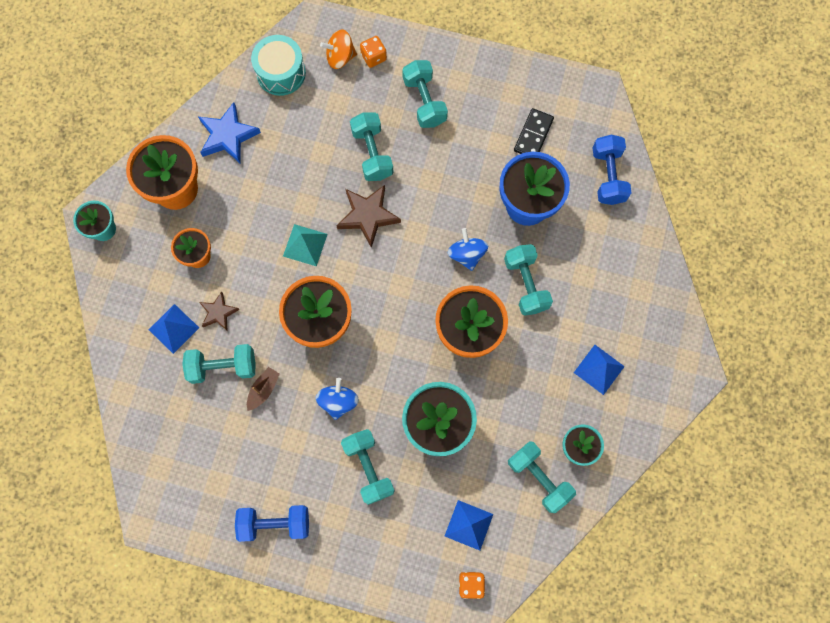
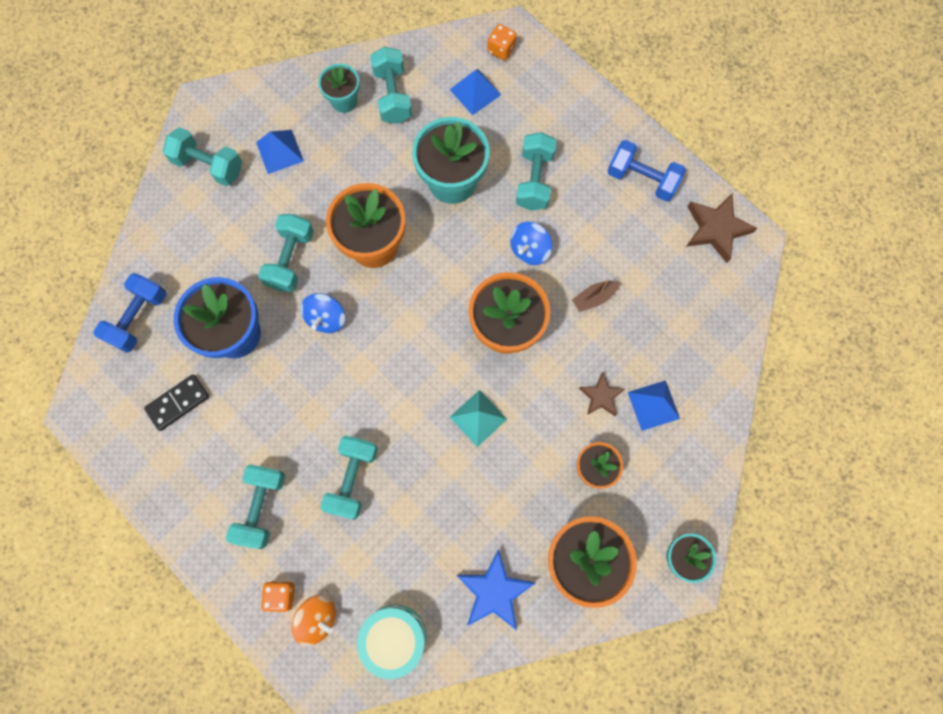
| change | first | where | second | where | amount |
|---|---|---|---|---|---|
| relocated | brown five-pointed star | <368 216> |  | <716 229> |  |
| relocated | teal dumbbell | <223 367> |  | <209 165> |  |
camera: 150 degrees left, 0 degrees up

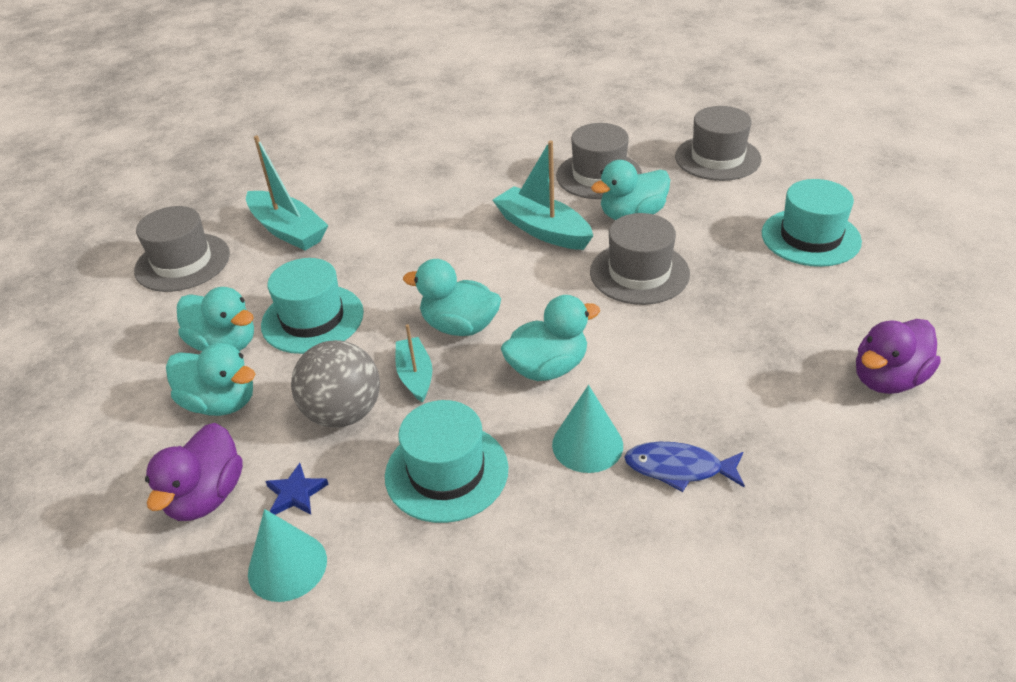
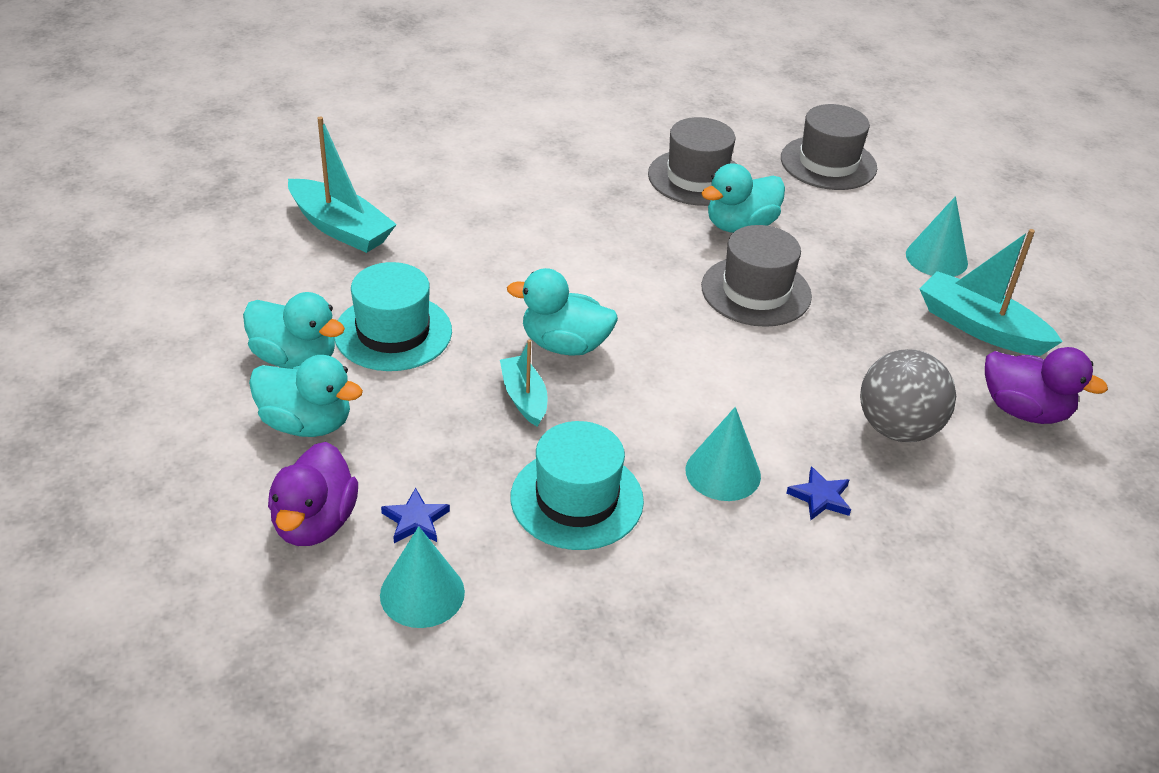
| change | first | where | second | where | amount |
|---|---|---|---|---|---|
| relocated | teal toy boat | <542 229> |  | <980 327> |  |
| exchanged | teal top hat | <810 237> | teal cone shape | <936 258> |  |
| missing | gray top hat | <182 262> |  |  |  |
| missing | teal duck | <548 368> |  |  |  |
| spun | violet duck | <888 379> |  | <1024 410> | 105 degrees counterclockwise |
| relocated | gray play ball | <343 413> |  | <897 428> |  |
| exchanged | royal blue fish | <679 468> | royal blue five-pointed star | <820 497> |  |
camera: 10 degrees left, 0 degrees up

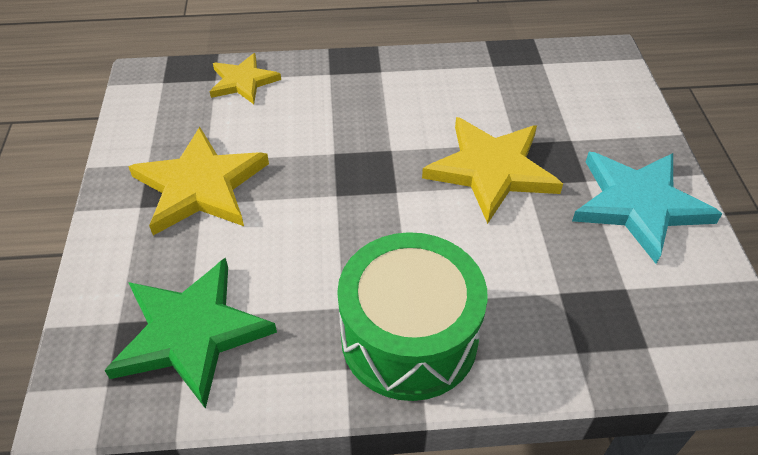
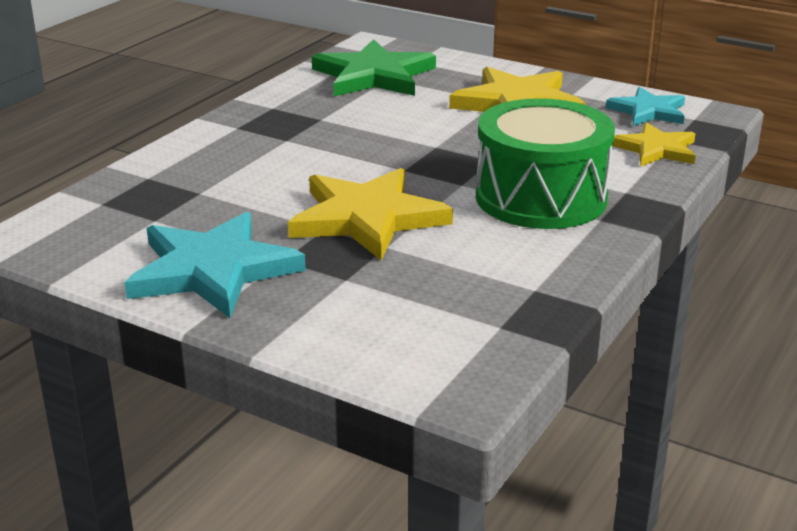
| change | first | where | second | where | amount |
|---|---|---|---|---|---|
| relocated | leaf-green snare drum | <409 337> |  | <541 197> |  |
| appeared |  |  | teal five-pointed star | <648 111> |  |
camera: 125 degrees right, 20 degrees down

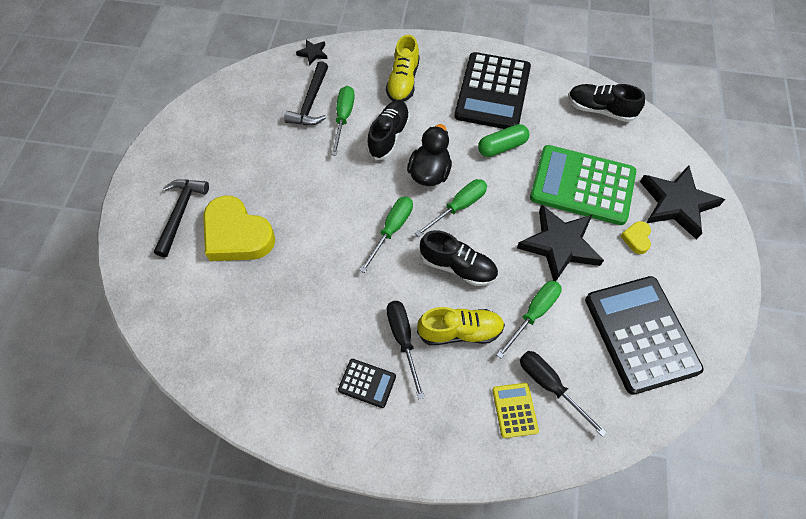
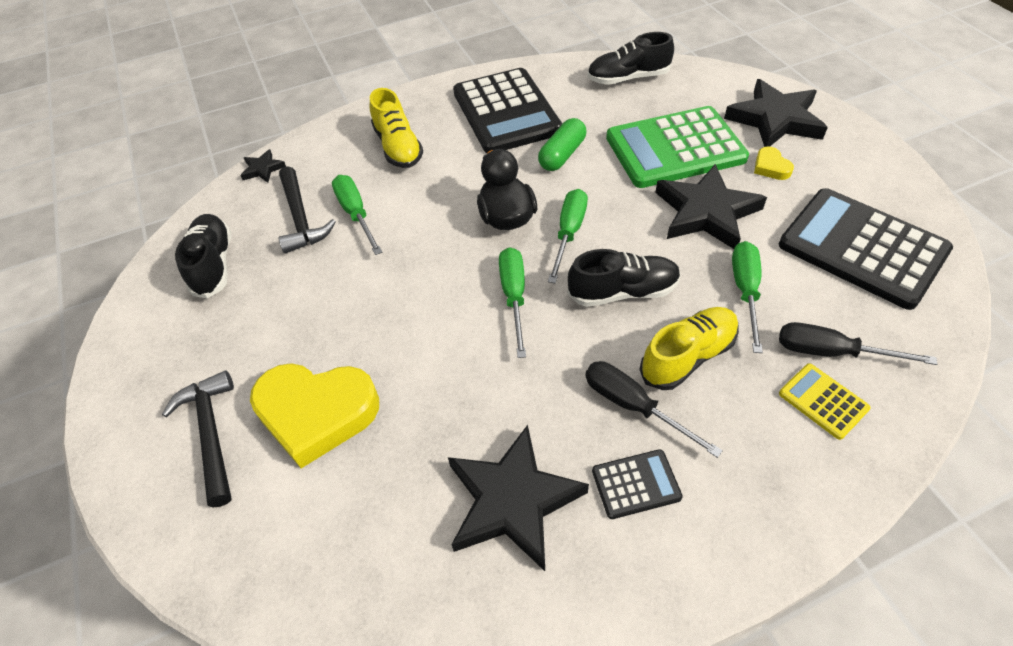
| change | first | where | second | where | amount |
|---|---|---|---|---|---|
| relocated | black shoe | <388 136> |  | <213 265> |  |
| appeared |  |  | black five-pointed star | <512 501> |  |
camera: 30 degrees left, 10 degrees down

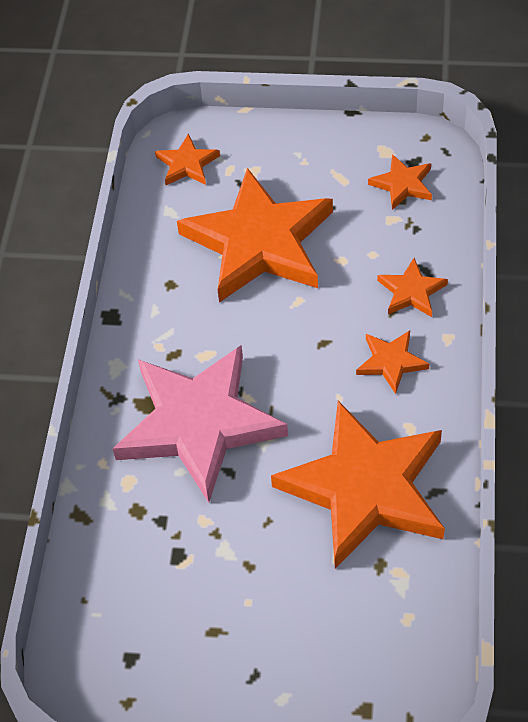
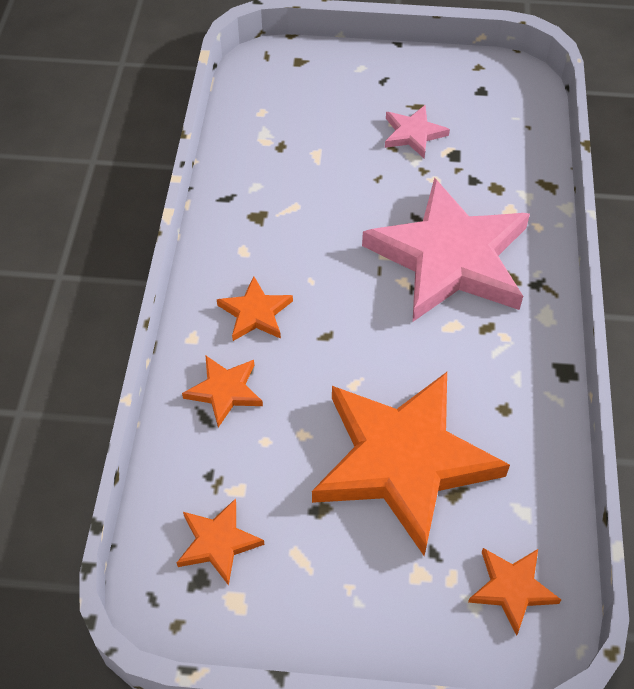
| change | first | where | second | where | amount |
|---|---|---|---|---|---|
| missing | bright orange five-pointed star | <365 488> |  |  |  |
| appeared |  |  | pink five-pointed star | <413 134> |  |
camera: 175 degrees right, 0 degrees up

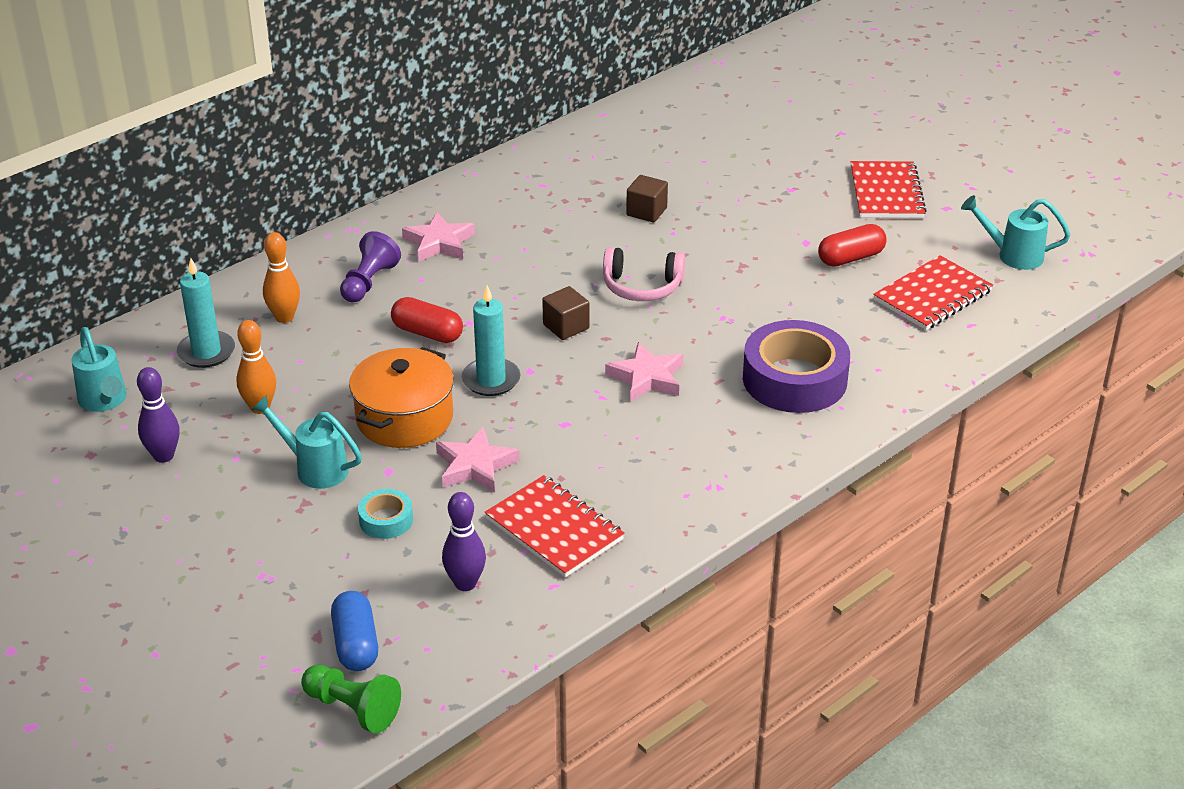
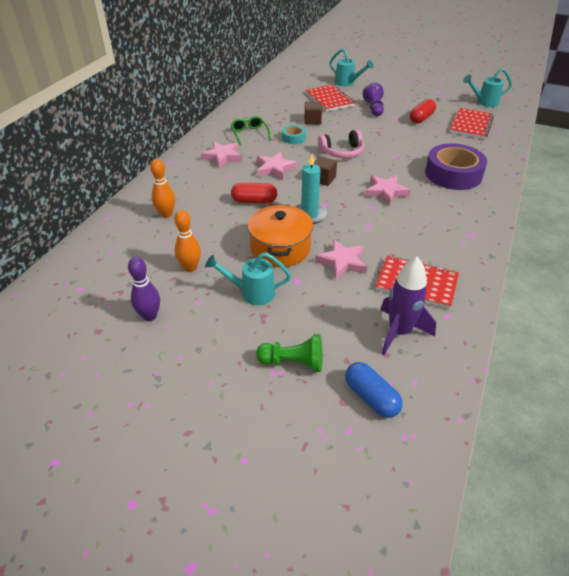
| change | first | where | second | where | amount |
|---|---|---|---|---|---|
| relocated | scarlet notebook | <886 193> |  | <329 99> |  |
| relocated | violet pawn | <369 282> |  | <374 108> |  |
| missing | teal wax candle | <206 352> |  |  |  |
| relocated | teal sprinkling can | <104 402> |  | <347 83> |  |
| relocated | teal tape | <386 520> |  | <293 138> |  |
| exchanged | violet skittle | <465 583> | violet rocket | <399 332> |  |
| relocated | leaf-green pawn | <352 708> |  | <293 362> |  |
| appeared |  |  | leaf-green glasses | <249 134> |  |
| appeared |  |  | pink five-pointed star | <275 169> |  |
camera: 25 degrees left, 5 degrees up

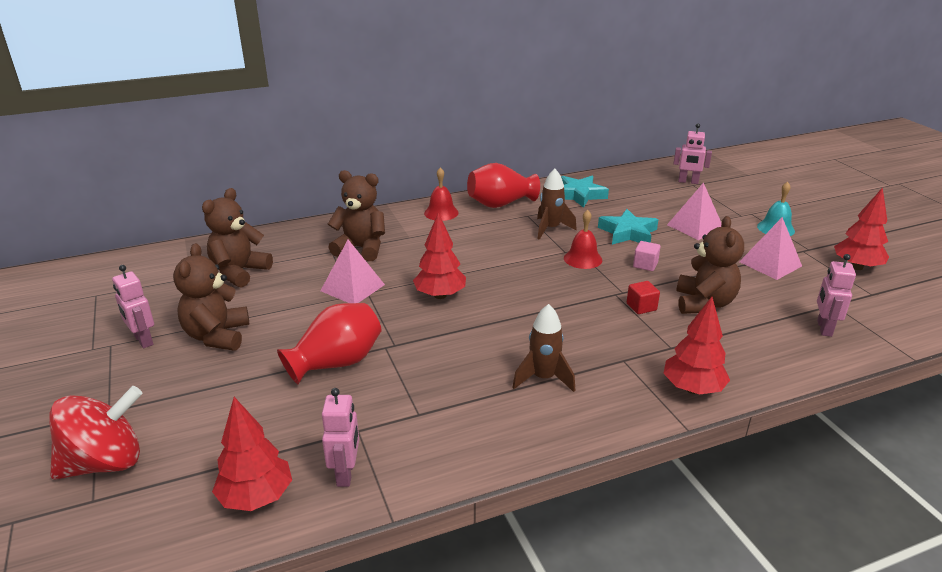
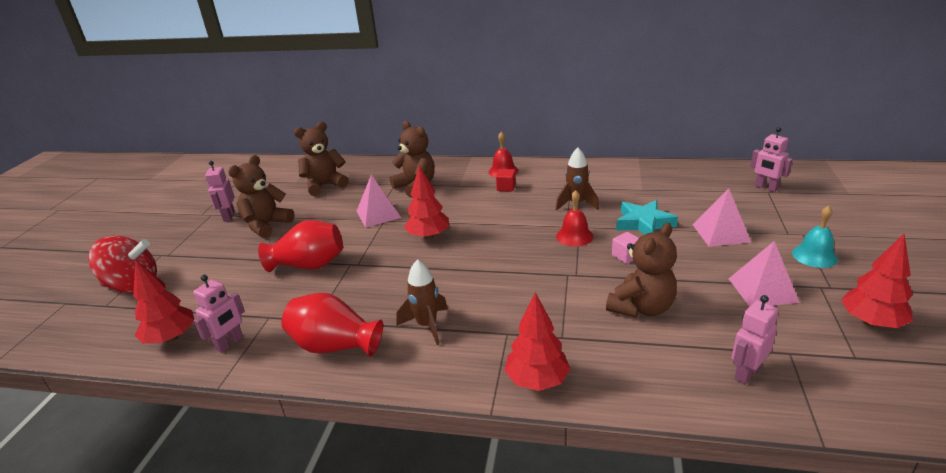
| change | first | where | second | where | amount |
|---|---|---|---|---|---|
| relocated | scarlet tall vase | <500 204> |  | <335 346> |  |
| missing | teal five-pointed star | <579 195> |  |  |  |
| relocated | scarlet solid cube | <641 307> |  | <506 187> |  |
camera: 35 degrees right, 0 degrees up

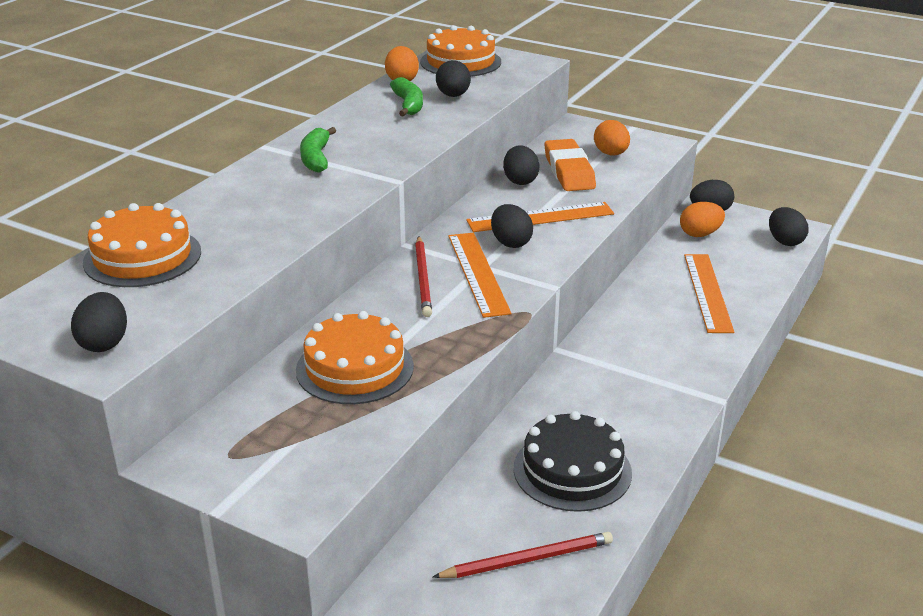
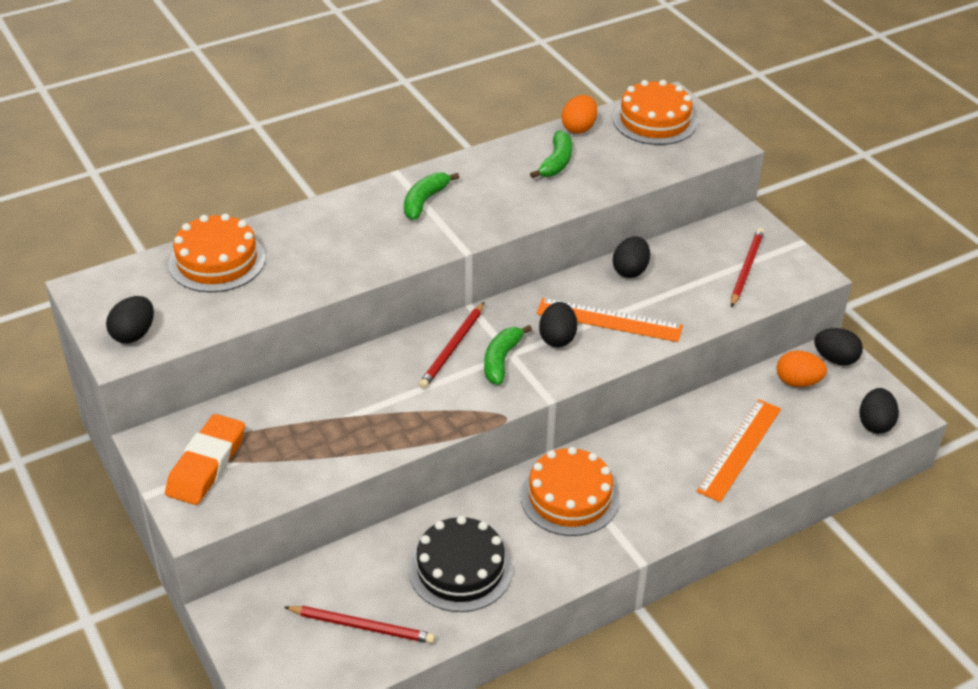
| change | first | where | second | where | amount |
|---|---|---|---|---|---|
| missing | black egg | <453 96> |  |  |  |
| exchanged | bright orange egg | <611 154> | scarlet pencil | <746 269> |  |
| relocated | bright orange eraser | <569 171> |  | <207 465> |  |
| exchanged | bright orange ruler | <478 273> | leaf-green toy banana | <501 360> |  |
| relocated | bright orange layer cake | <355 368> |  | <569 497> |  |
camera: 30 degrees right, 10 degrees up

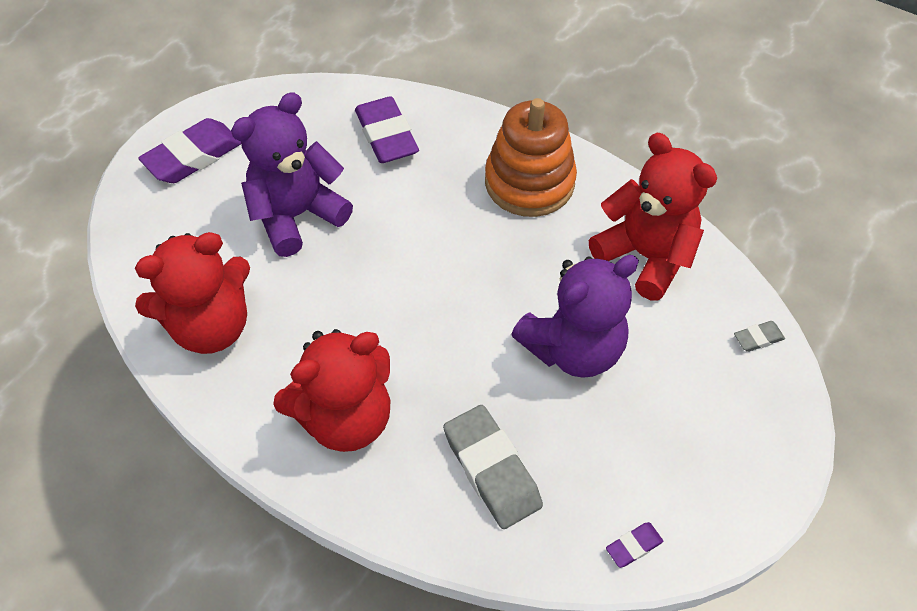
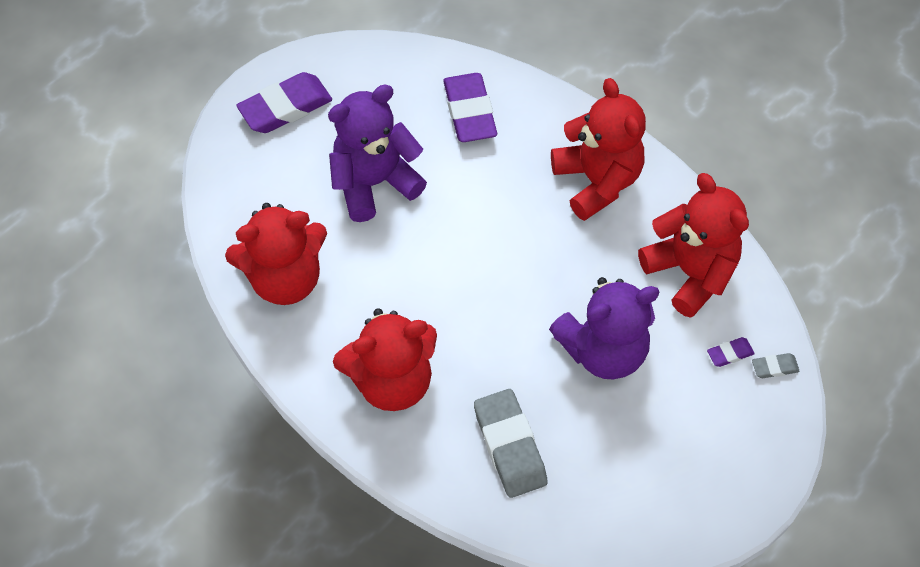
| change | first | where | second | where | amount |
|---|---|---|---|---|---|
| exchanged | bright orange stacking toy | <529 182> | scarlet stuffed bear | <597 181> |  |
| relocated | violet eraser | <633 546> |  | <730 354> |  |
camera: 10 degrees right, 5 degrees up

